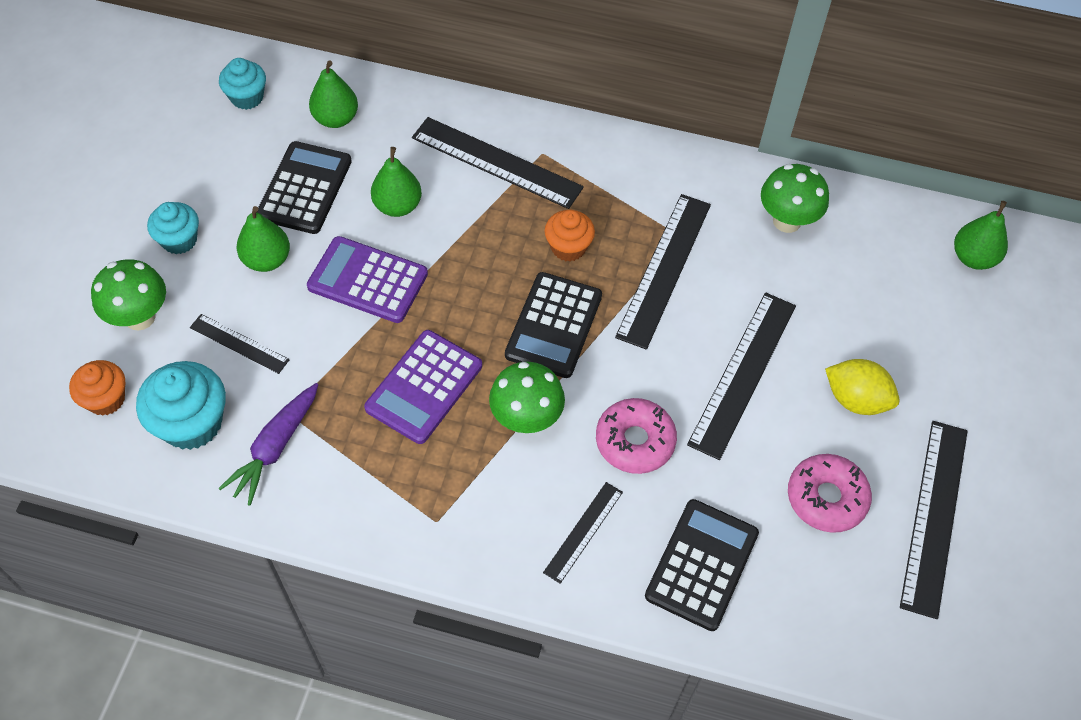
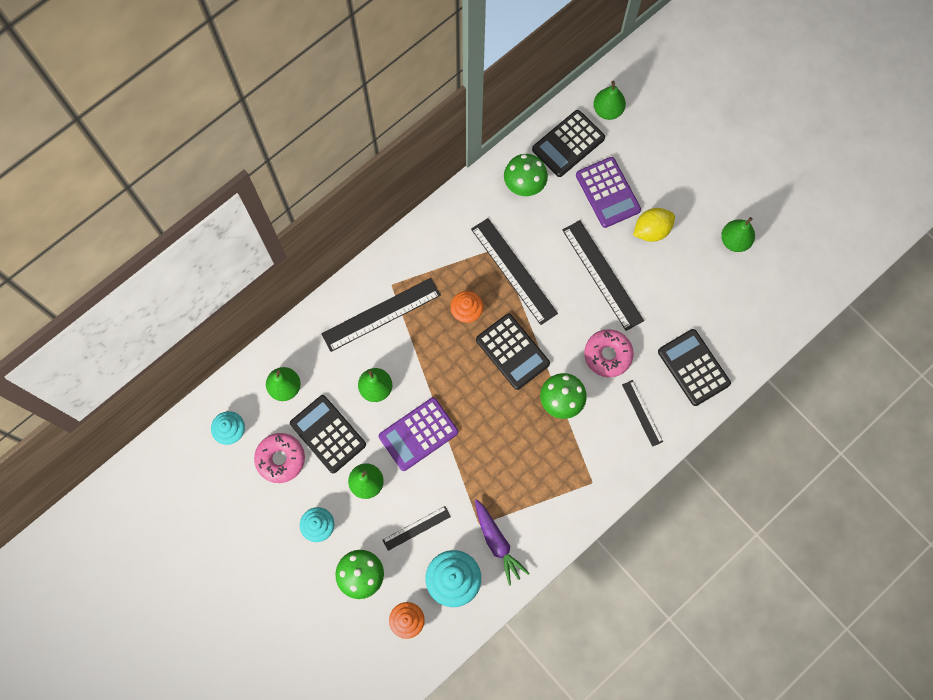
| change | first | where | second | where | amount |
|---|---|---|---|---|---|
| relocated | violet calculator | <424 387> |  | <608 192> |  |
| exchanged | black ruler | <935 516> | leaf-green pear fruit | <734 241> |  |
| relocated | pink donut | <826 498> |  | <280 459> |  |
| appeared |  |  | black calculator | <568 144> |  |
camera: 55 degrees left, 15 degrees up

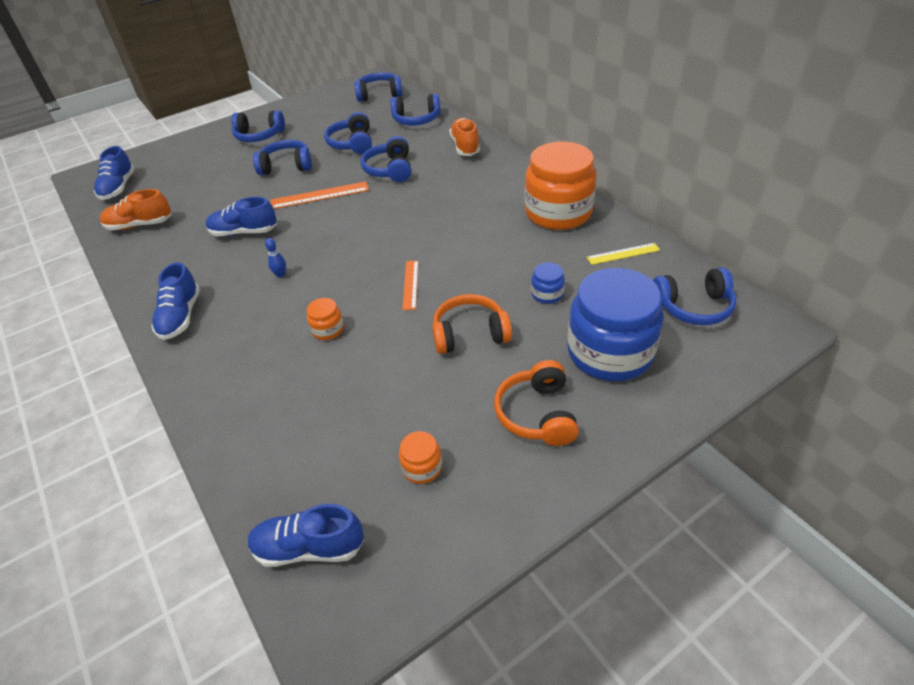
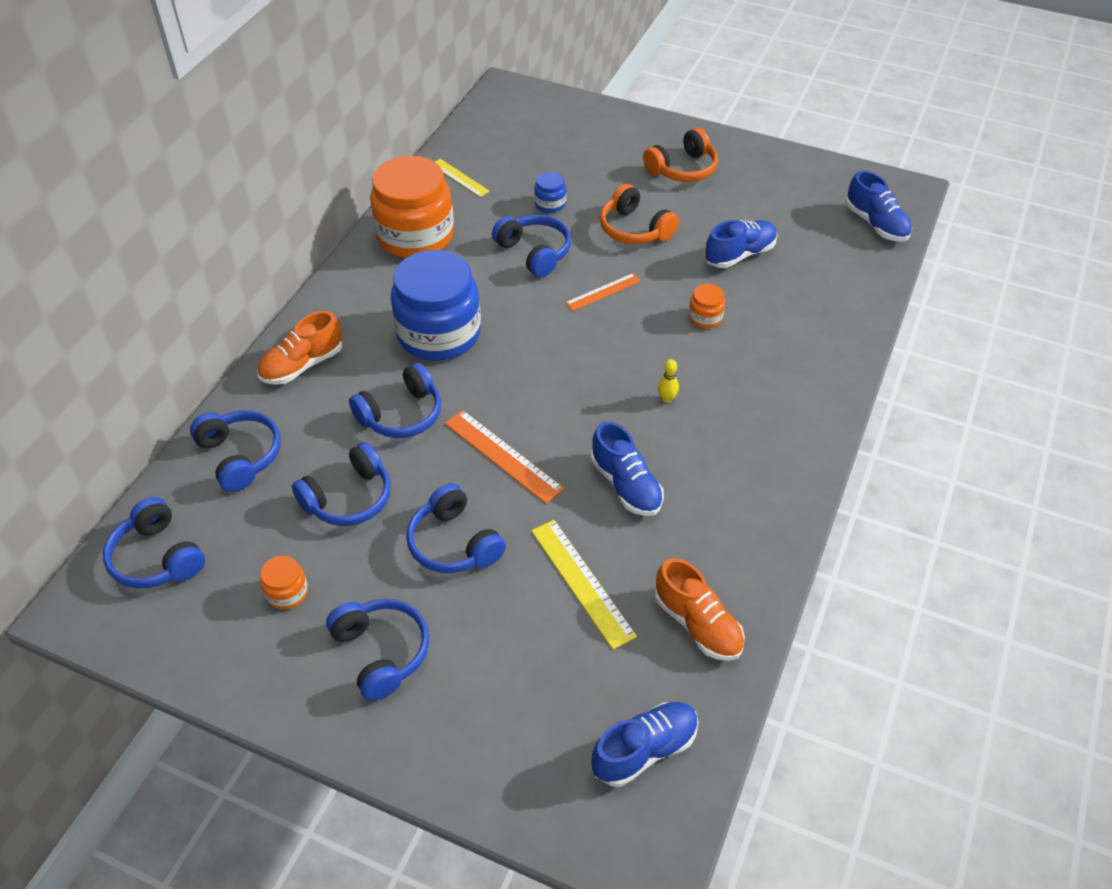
| change | first | where | second | where | amount |
|---|---|---|---|---|---|
| colour | royal blue skittle | <280 275> | yellow skittle | <666 399> |  |
| relocated | royal blue shoe | <181 316> |  | <739 254> |  |
| relocated | royal blue preserve jar | <609 352> |  | <439 333> |  |
| relocated | royal blue headset | <693 307> |  | <534 252> |  |
| relocated | bright orange preserve jar | <422 467> |  | <287 592> |  |
| appeared |  |  | yellow ruler | <582 582> |  |
camera: 125 degrees left, 5 degrees up

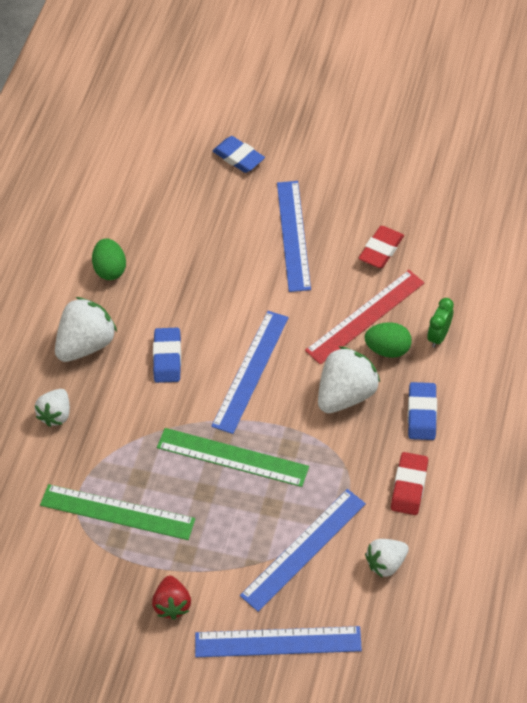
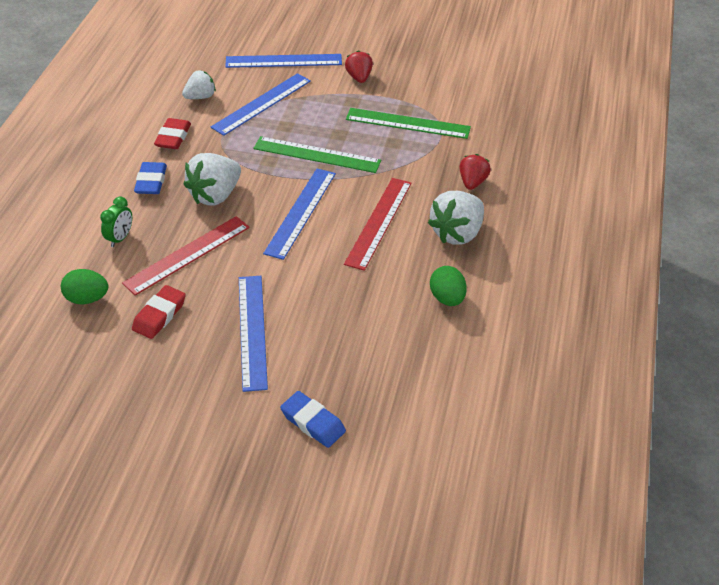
| change | first | where | second | where | amount |
|---|---|---|---|---|---|
| relocated | leaf-green egg | <388 349> |  | <87 299> |  |
| exchanged | royal blue eraser | <167 358> | scarlet ruler | <378 222> |  |
| colour | white strawberry | <56 414> | scarlet strawberry | <472 182> |  |
camera: 175 degrees right, 10 degrees down

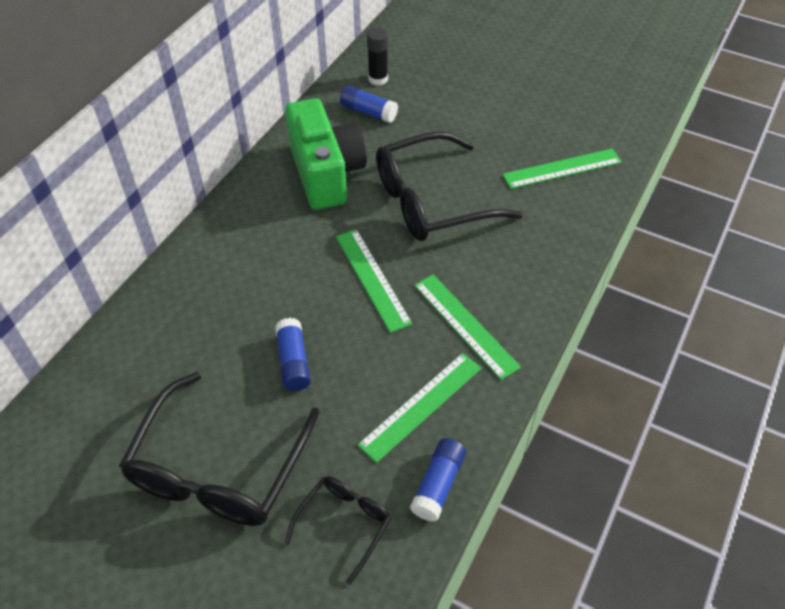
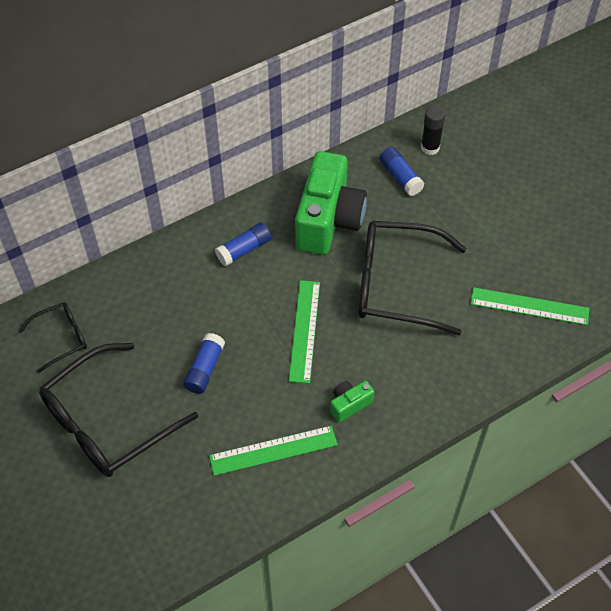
| change | first | where | second | where | amount |
|---|---|---|---|---|---|
| exchanged | leaf-green ruler | <465 325> | leaf-green camera | <349 404> |  |
| relocated | royal blue glue | <438 484> |  | <244 250> |  |
| relocated | black glasses | <344 524> |  | <61 338> |  |
camera: 30 degrees right, 5 degrees up

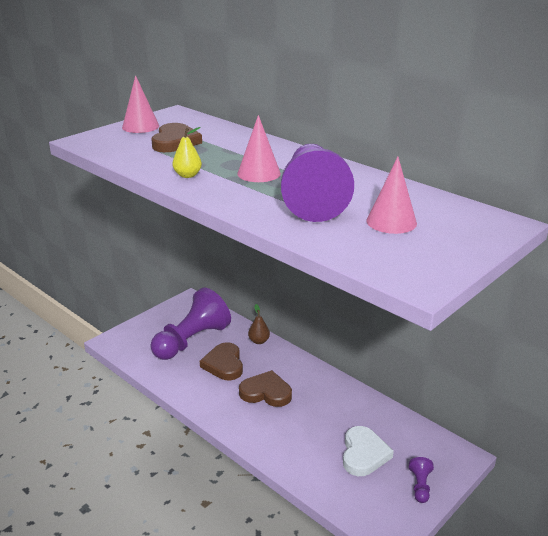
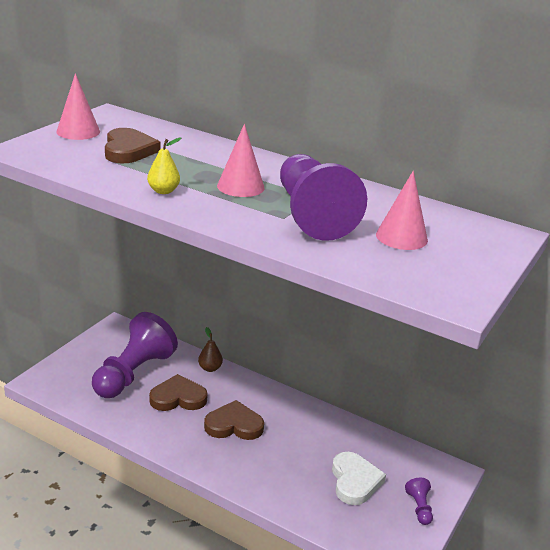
| change | first | where | second | where | amount |
|---|---|---|---|---|---|
| spun | brown love heart | <224 364> |  | <178 398> | 105 degrees clockwise |
camera: 15 degrees left, 0 degrees up

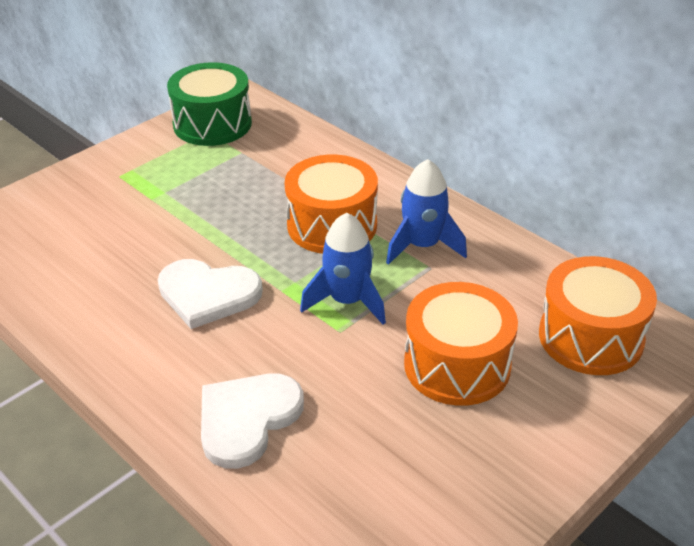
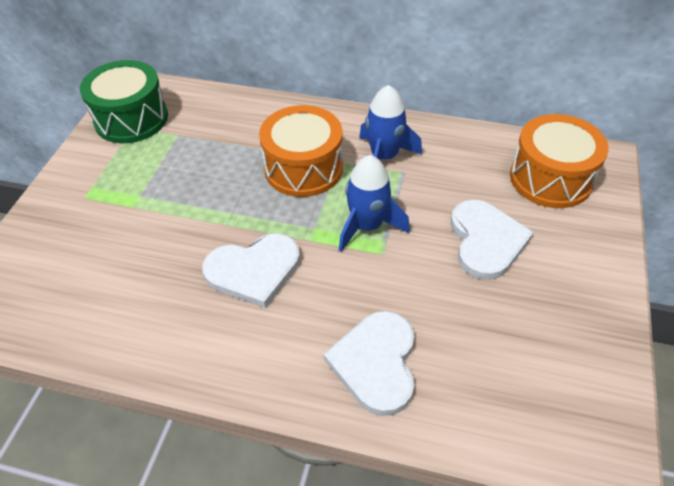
| change | first | where | second | where | amount |
|---|---|---|---|---|---|
| exchanged | bright orange snare drum | <457 365> | white love heart | <486 241> |  |
camera: 30 degrees left, 10 degrees up

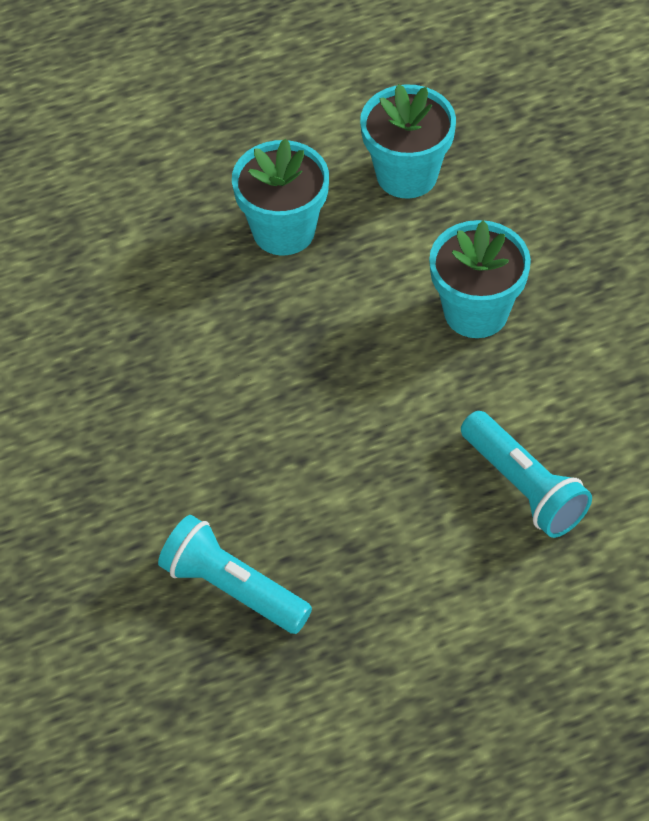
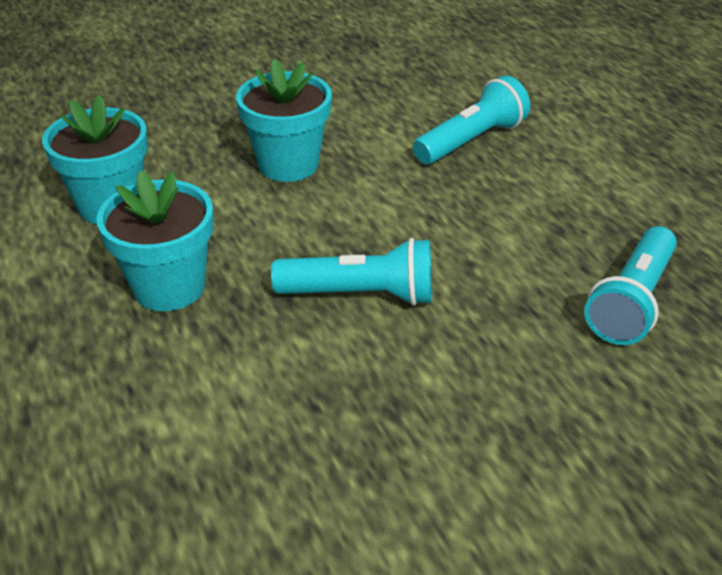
| change | first | where | second | where | amount |
|---|---|---|---|---|---|
| appeared |  |  | teal torch | <361 295> |  |
camera: 95 degrees left, 15 degrees down

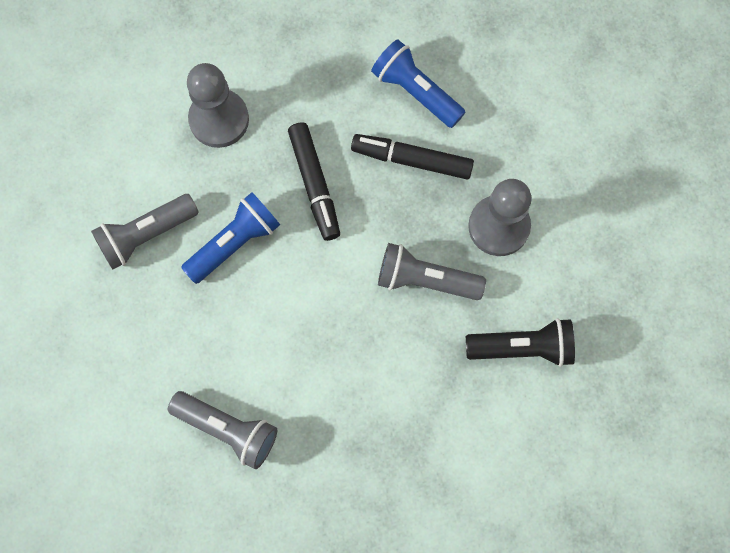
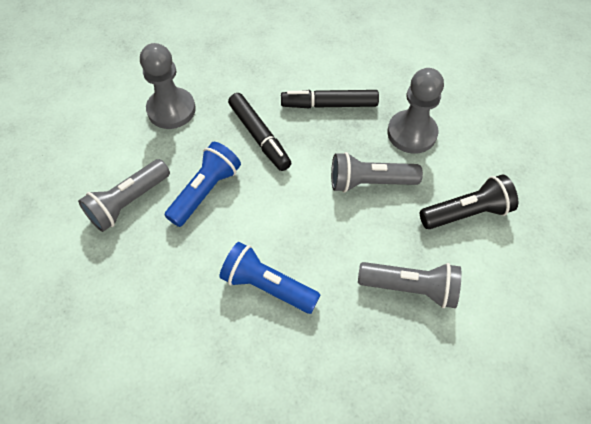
| change | first | where | second | where | amount |
|---|---|---|---|---|---|
| relocated | royal blue torch | <416 92> |  | <267 286> |  |
| relocated | gray torch | <228 429> |  | <410 287> |  |
camera: 15 degrees left, 15 degrees down

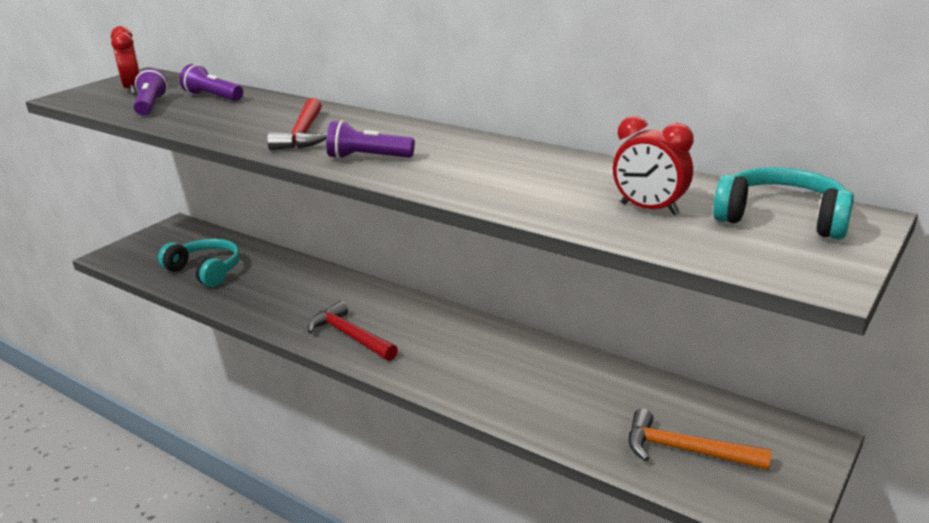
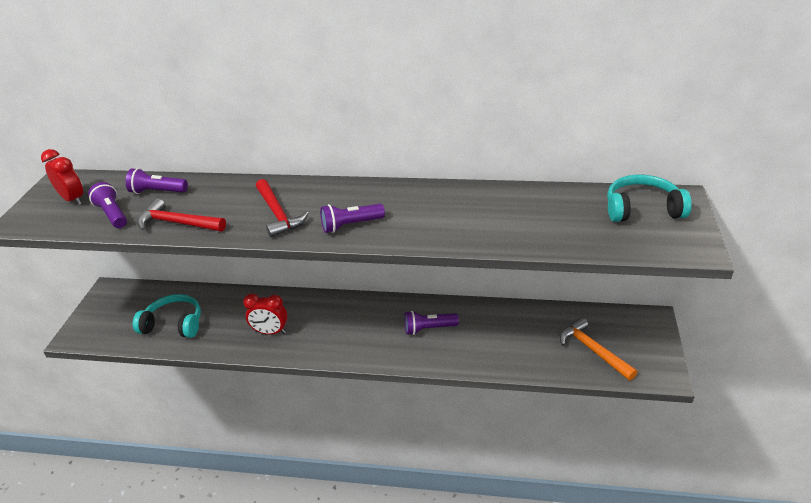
| change | first | where | second | where | amount |
|---|---|---|---|---|---|
| relocated | scarlet alarm clock | <649 209> |  | <270 332> |  |
| relocated | scarlet carpenter's hammer | <350 336> |  | <177 223> |  |
| spun | bright orange carpenter's hammer | <685 450> |  | <593 350> | 60 degrees clockwise |
| appeared |  |  | violet torch | <429 329> |  |
camera: 25 degrees left, 10 degrees up

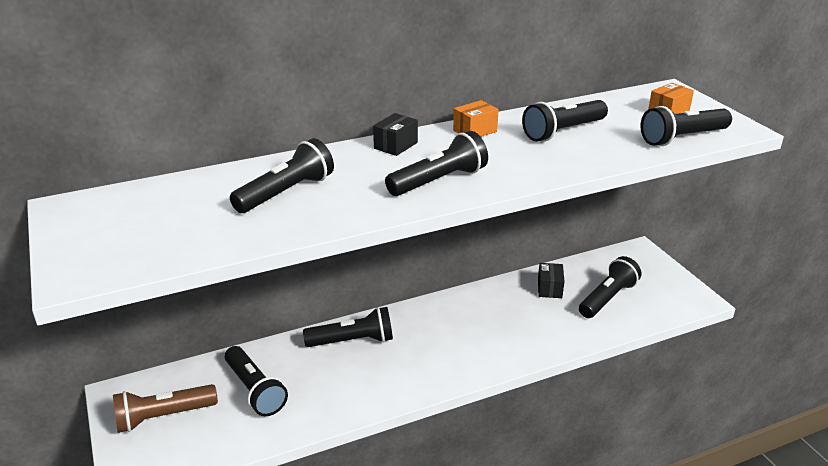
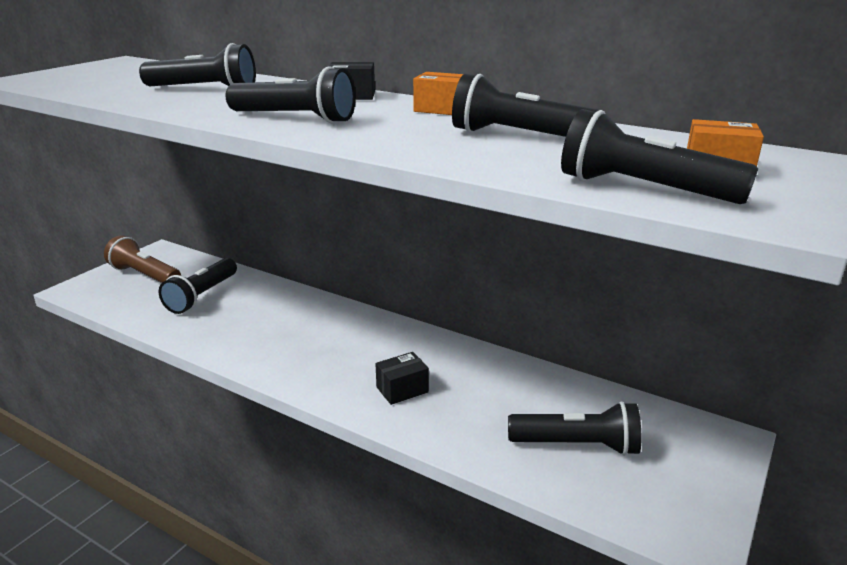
| change | first | where | second | where | amount |
|---|---|---|---|---|---|
| relocated | black parcel | <549 288> |  | <402 389> |  |
| missing | black torch | <352 341> |  |  |  |
camera: 55 degrees right, 5 degrees down

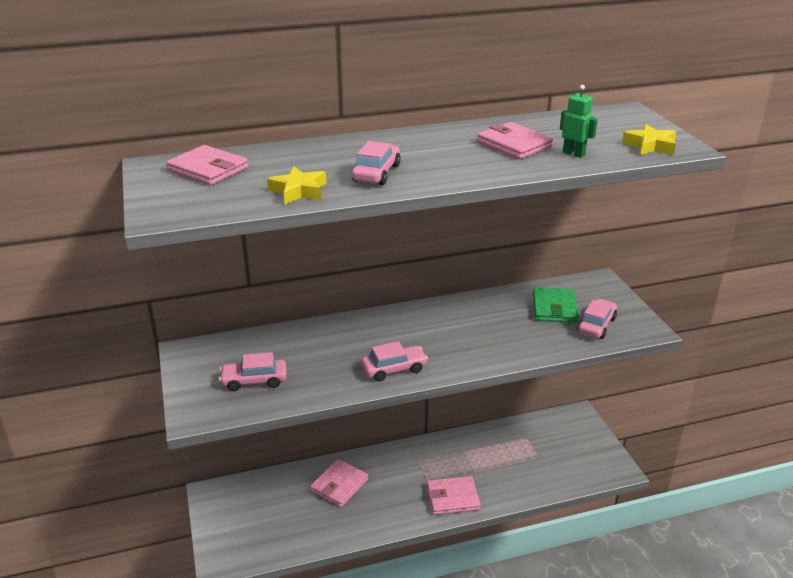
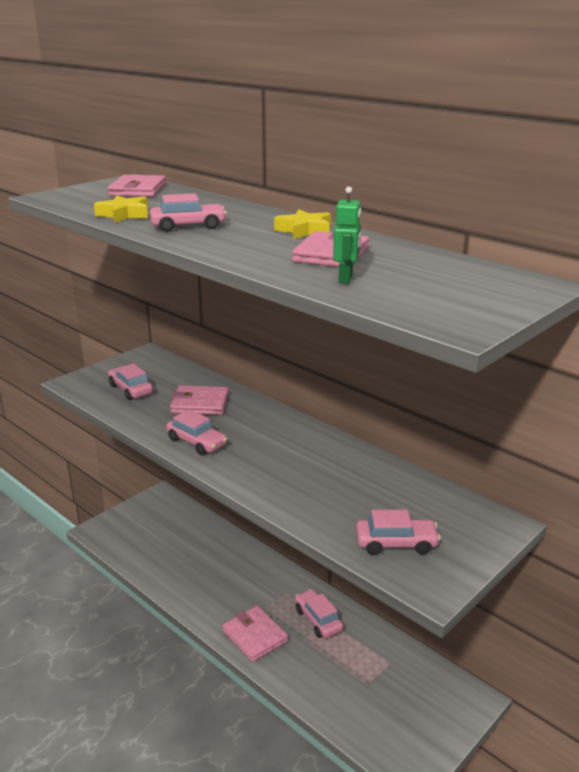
| change | first | where | second | where | amount |
|---|---|---|---|---|---|
| relocated | yellow five-pointed star | <650 146> |  | <305 231> |  |
| missing | leaf-green card wallet | <554 308> |  |  |  |
| relocated | pink card wallet | <339 485> |  | <200 404> |  |
| appeared |  |  | pink car | <318 620> |  |
camera: 60 degrees right, 5 degrees down

